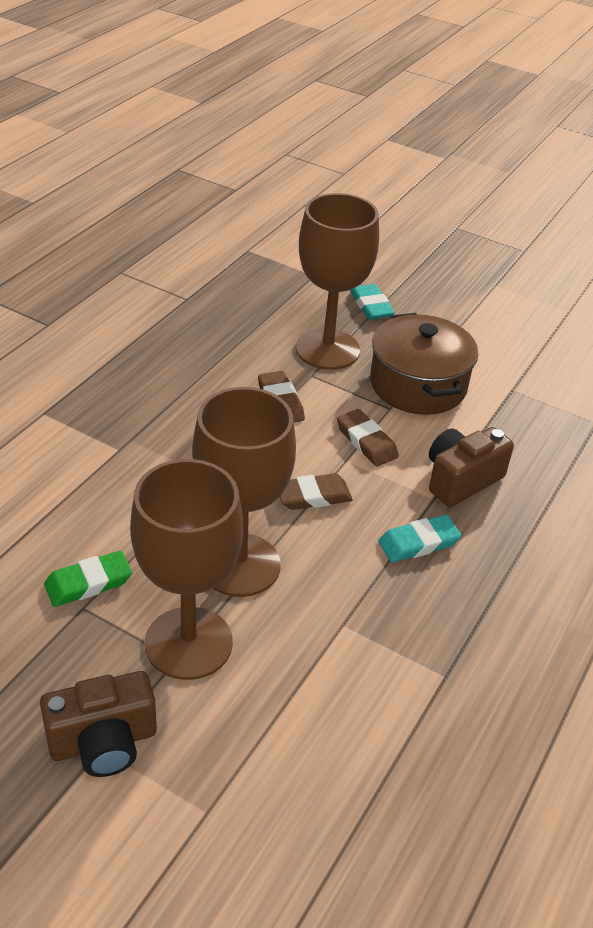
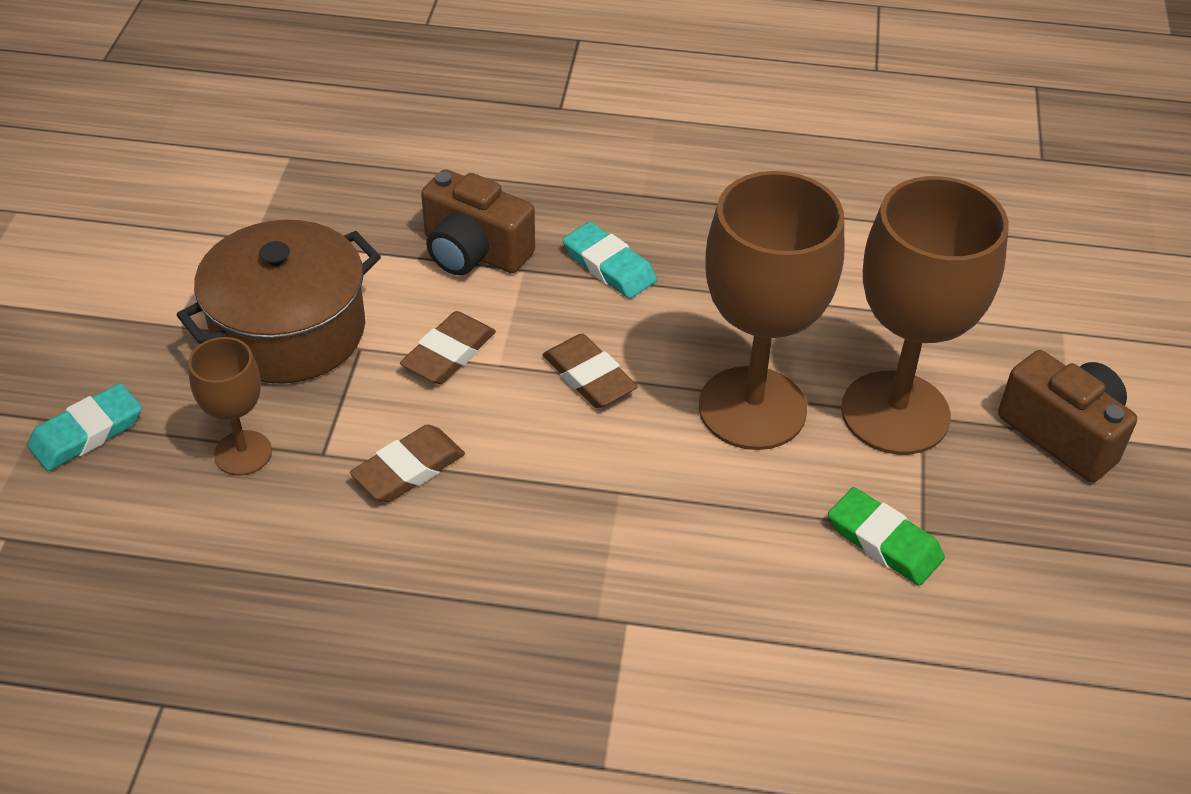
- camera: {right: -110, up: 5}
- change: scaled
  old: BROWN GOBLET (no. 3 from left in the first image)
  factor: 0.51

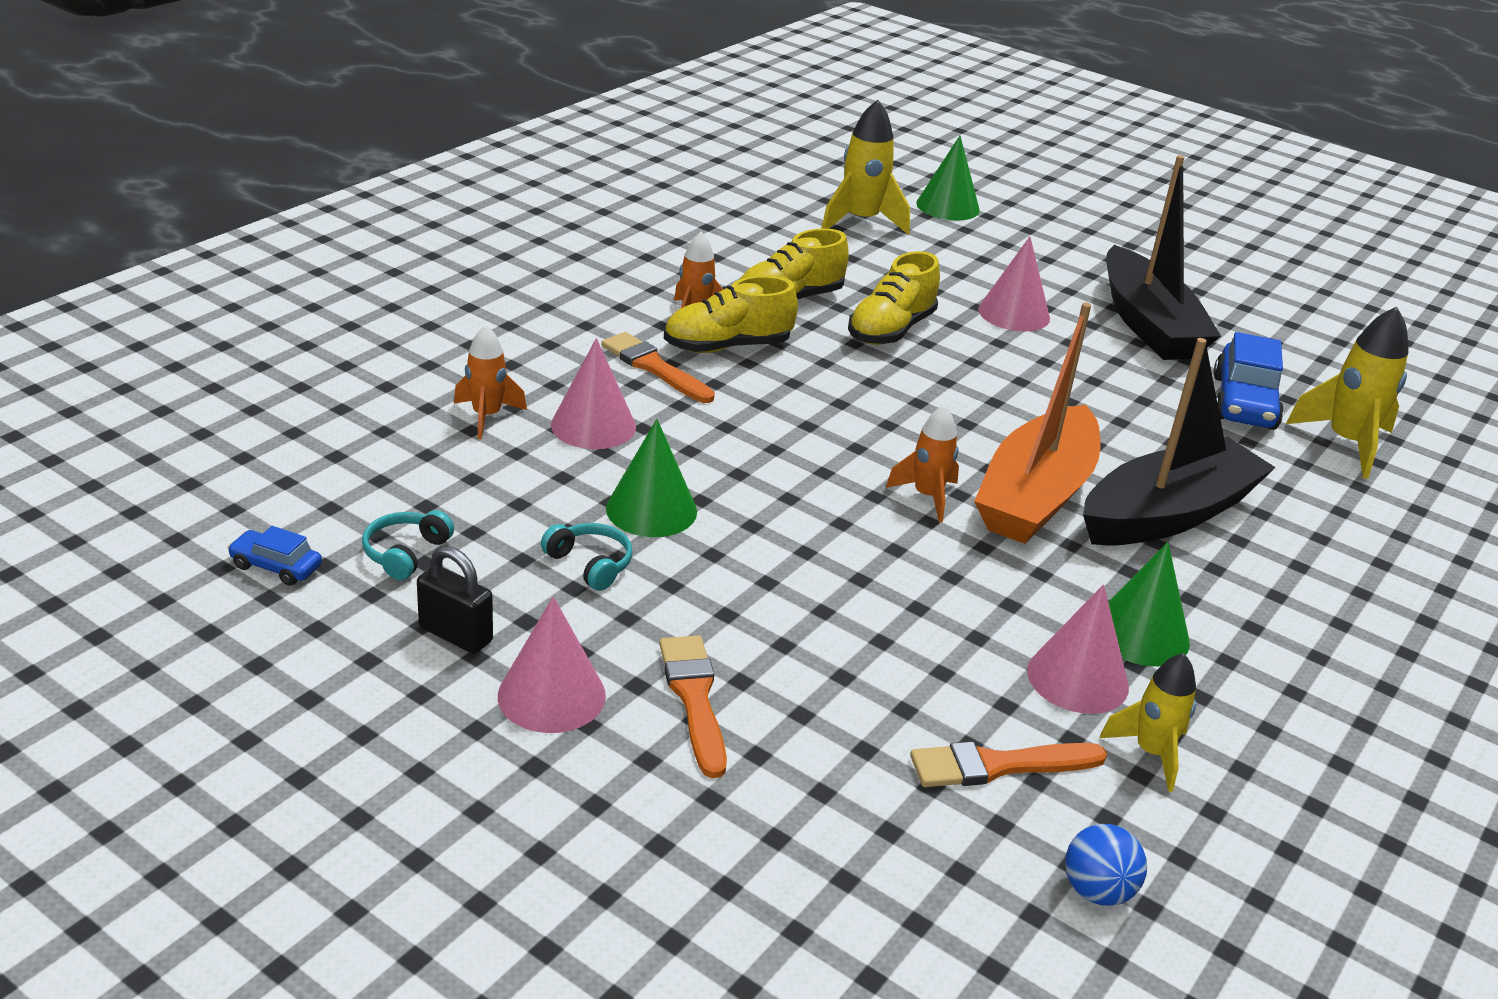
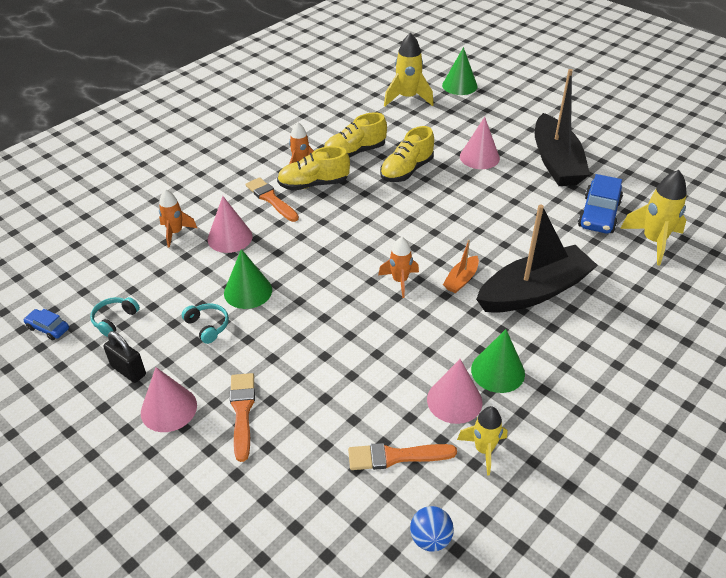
- camera: {right: 10, up: 10}
- change: scaled
  old: ORANGE BOAT
  factor: 0.43

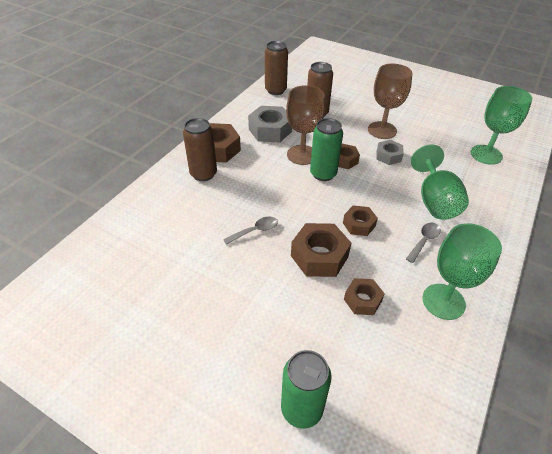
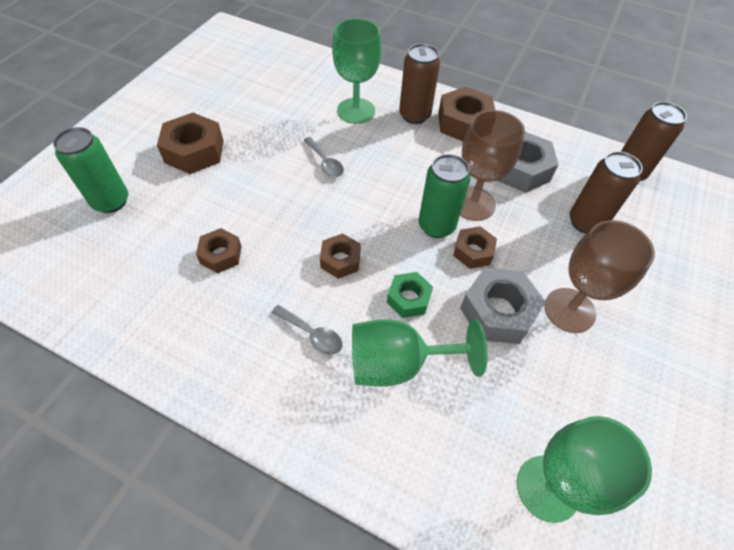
- camera: {right: 85, up: 10}
- change: new
  new: GREEN NUT
- change: shifted
  old: BROWN NUT (no. 2 from left in the first image)
  new: BROWN NUT (no. 1 from left)
- change: shifted
  old: GREEN GOBLET (no. 2 from left in the first image)
  new: GREEN GOBLET (no. 1 from left)
- change: scaled
  old: GREY NUT (no. 2 from left in the first image)
  factor: 1.65

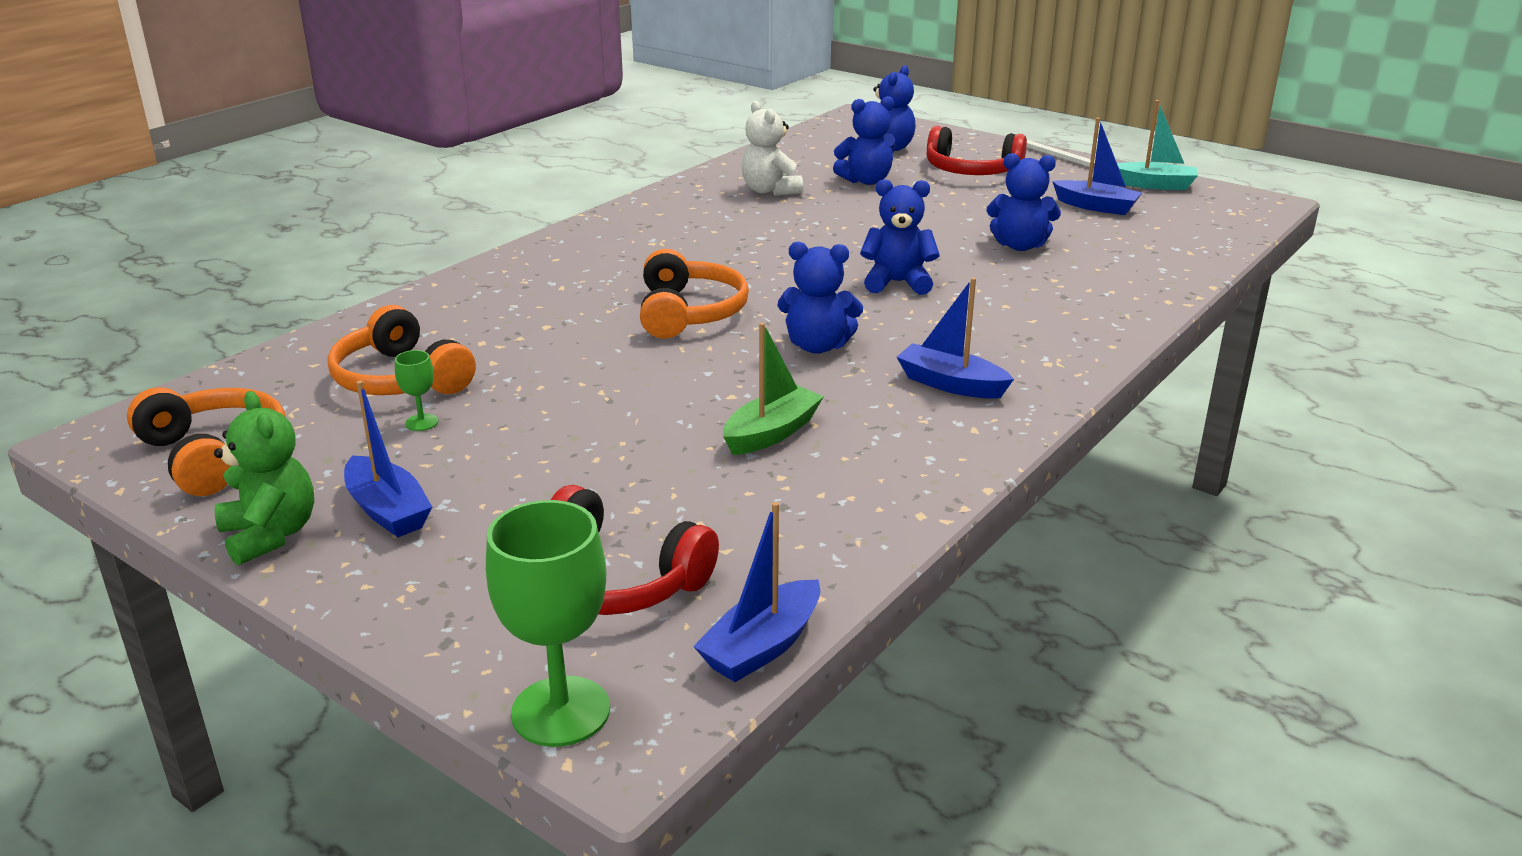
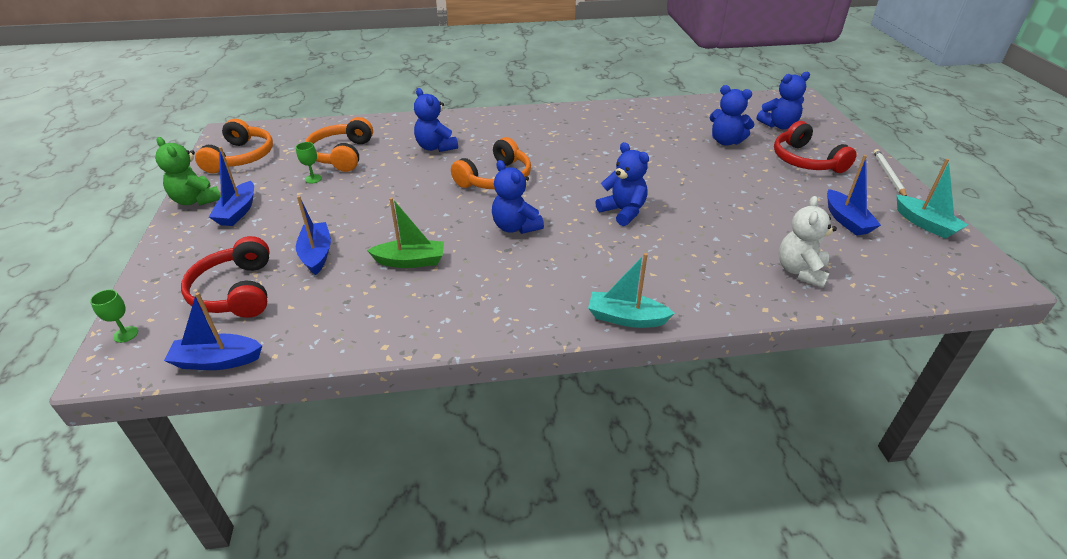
- camera: {right: 45, up: 10}
- change: new
  new: TURQUOISE BOAT (no. 1 from left)
- change: shifted
  old: WHITE TEDDY BEAR
- change: shifted
  old: BLUE BOAT (no. 3 from left)
- change: shifted
  old: BLUE TEDDY BEAR (no. 5 from left in the first image)
  new: BLUE TEDDY BEAR (no. 1 from left)
- change: rotated
  old: GREEN TEDDY BEAR
  degrees: 120
- change: scaled
  old: GREEN GOBLET (no. 2 from left in the first image)
  factor: 0.46

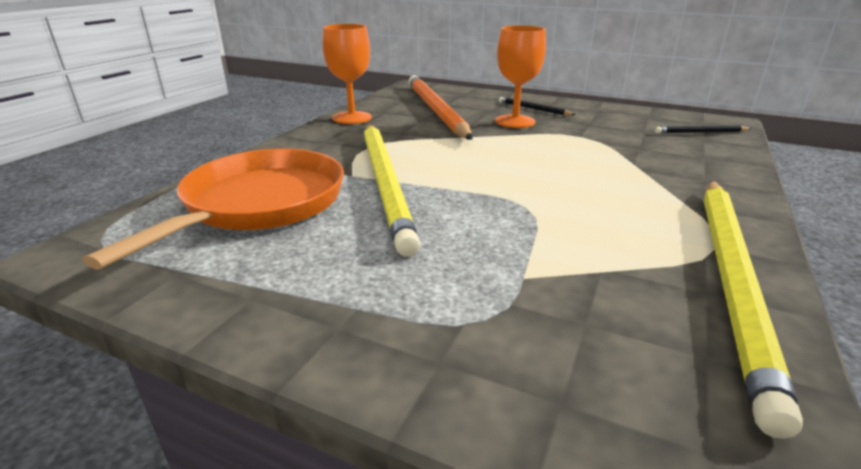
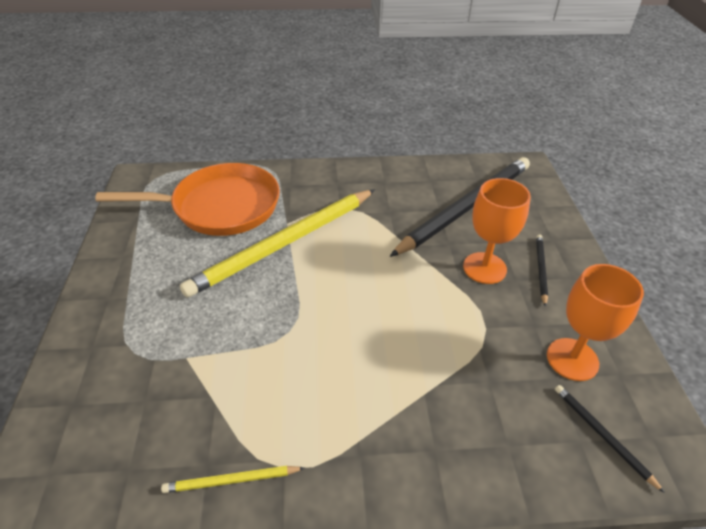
- camera: {right: 60, up: 15}
- change: shifted
  old: ORANGE GOBLET (no. 1 from left in the first image)
  new: ORANGE GOBLET (no. 2 from left)
- change: repainted
  old: ORANGE PENCIL
  new: BLACK PENCIL (no. 1 from left)
- change: scaled
  old: YELLOW PENCIL (no. 2 from left in the first image)
  factor: 0.41

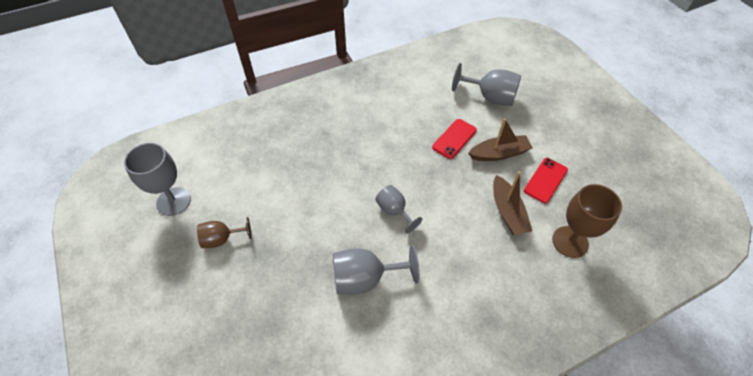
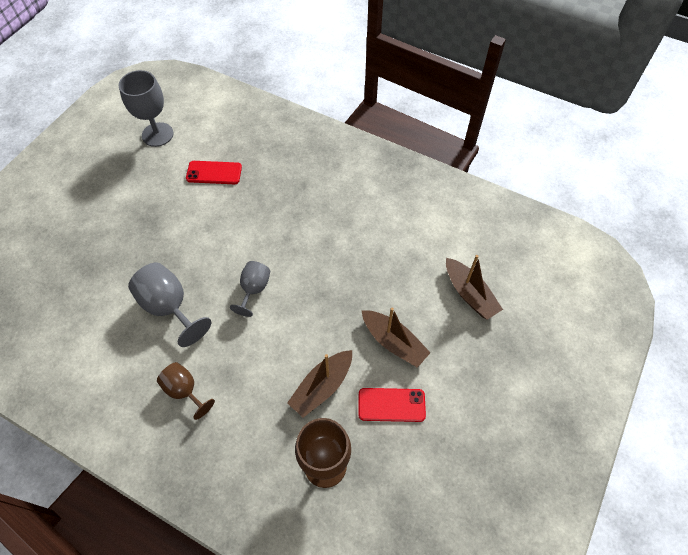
- camera: {right: 55, up: 5}
- change: shifted
  old: BROWN GOBLET (no. 1 from left)
- change: shifted
  old: RED PHONE (no. 1 from left)
- change: swapped
  old: GREY GOBLET (no. 4 from left)
  new: BROWN BOAT (no. 3 from left)

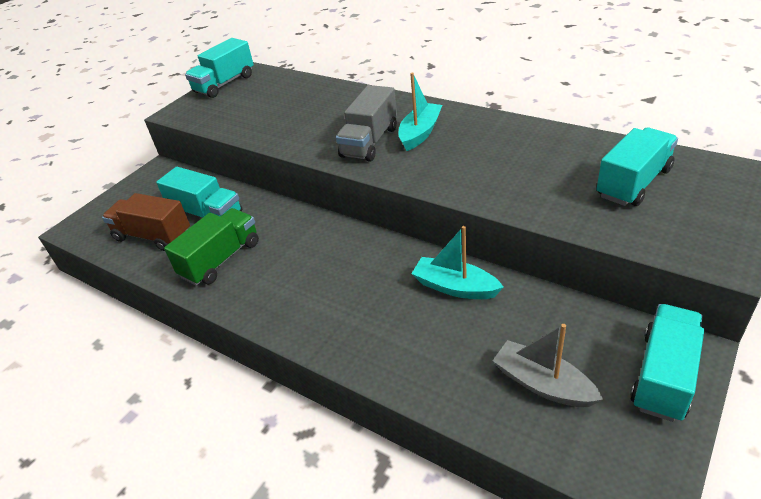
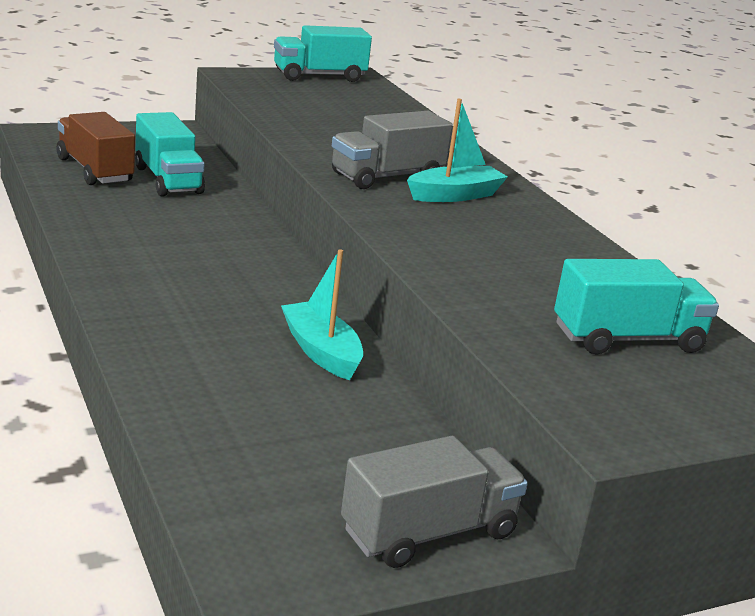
- camera: {right: 25, up: -15}
- change: gone
  old: GREEN TRUCK
- change: gone
  old: GREY BOAT
- change: repainted
  old: TURQUOISE TRUCK (no. 4 from left)
  new: GREY TRUCK (no. 2 from left)

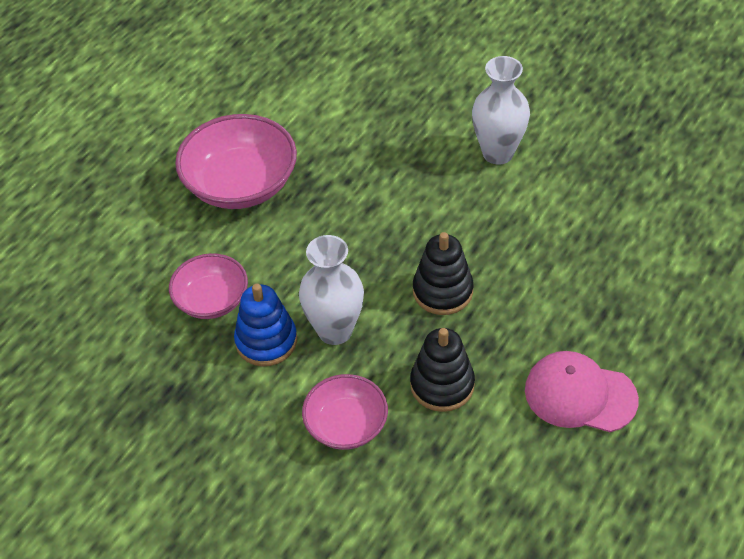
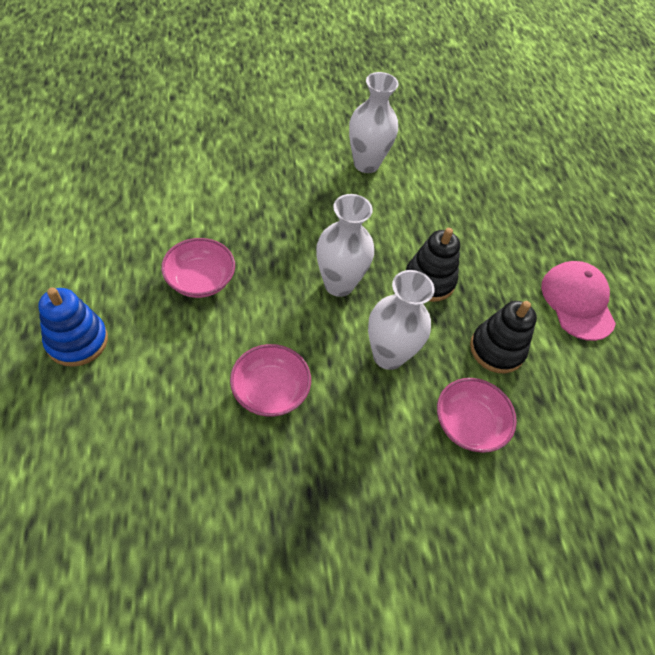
- camera: {right: -50, up: 5}
- change: new
  new: WHITE VASE (no. 1 from left)
- change: shifted
  old: BLUE STACKING TOY
- change: rotated
  old: PINK CAP
  degrees: 105
- change: scaled
  old: PINK BOWL (no. 2 from left in the first image)
  factor: 0.61

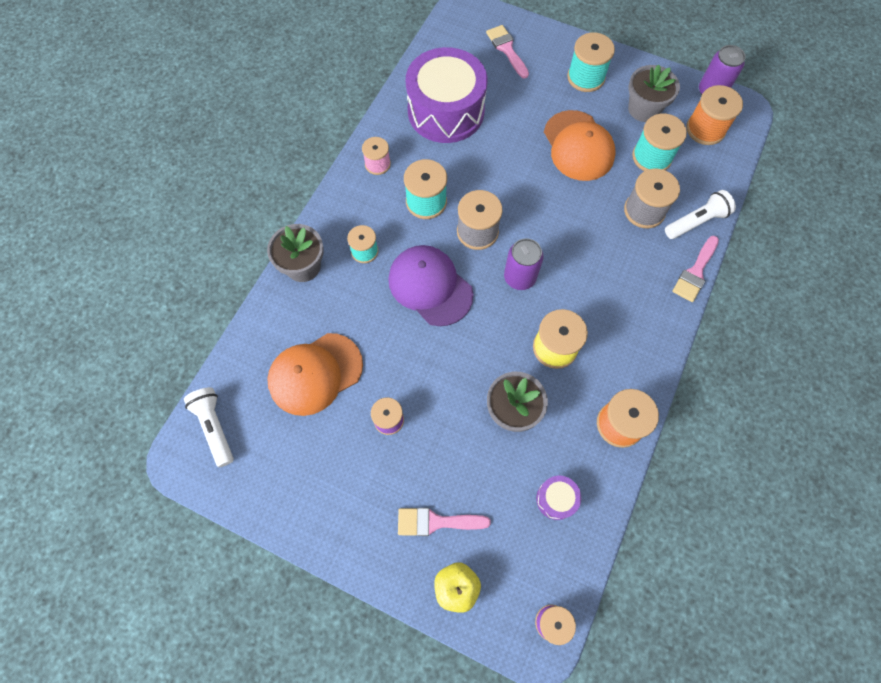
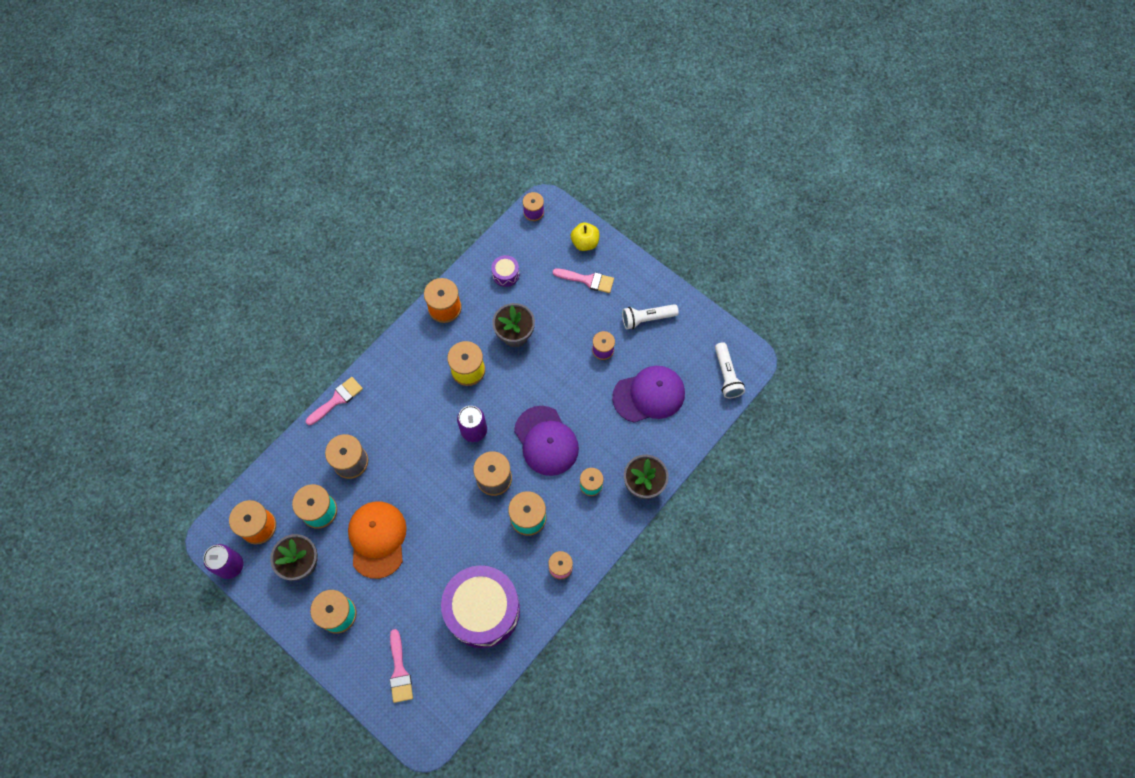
- camera: {right: -165, up: 0}
- change: shifted
  old: WHITE FLASHLIGHT (no. 2 from left in the first image)
  new: WHITE FLASHLIGHT (no. 1 from left)
- change: repainted
  old: ORANGE CAP (no. 1 from left)
  new: PURPLE CAP (no. 2 from left)

